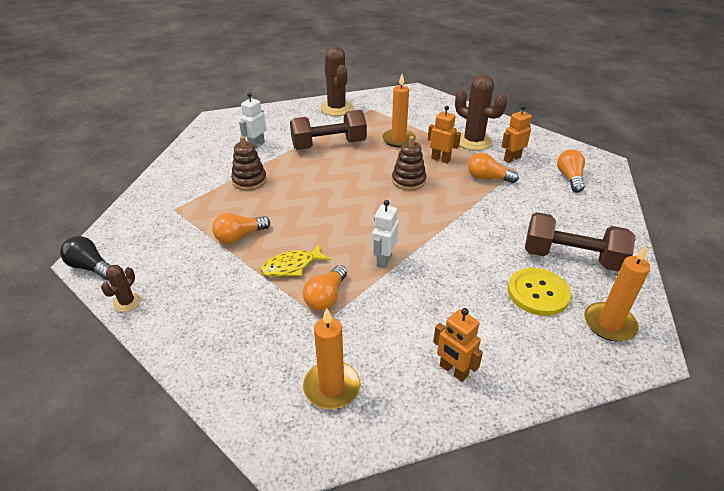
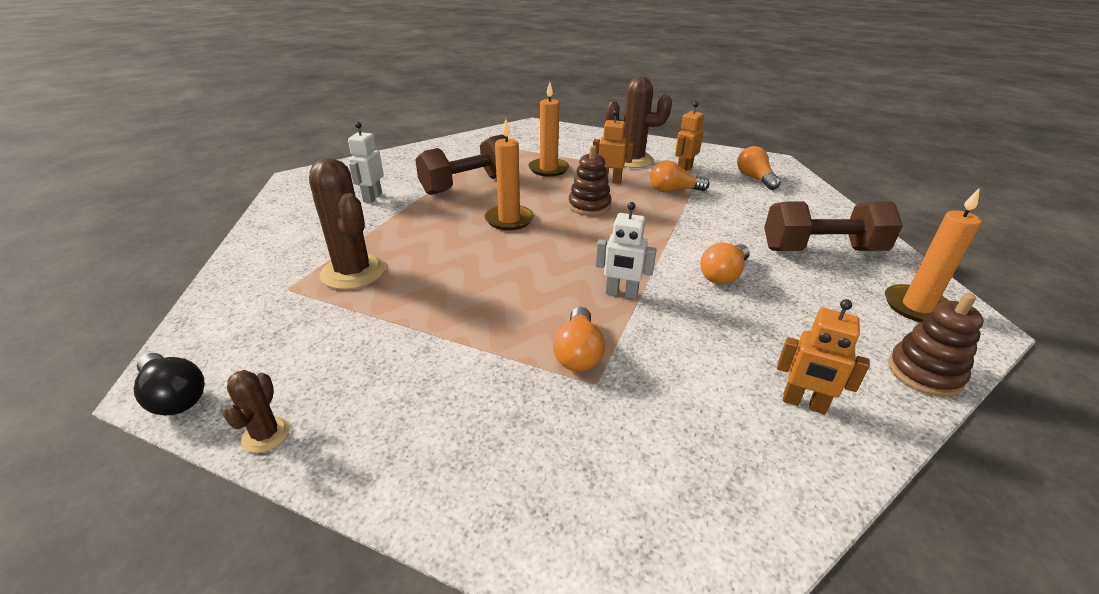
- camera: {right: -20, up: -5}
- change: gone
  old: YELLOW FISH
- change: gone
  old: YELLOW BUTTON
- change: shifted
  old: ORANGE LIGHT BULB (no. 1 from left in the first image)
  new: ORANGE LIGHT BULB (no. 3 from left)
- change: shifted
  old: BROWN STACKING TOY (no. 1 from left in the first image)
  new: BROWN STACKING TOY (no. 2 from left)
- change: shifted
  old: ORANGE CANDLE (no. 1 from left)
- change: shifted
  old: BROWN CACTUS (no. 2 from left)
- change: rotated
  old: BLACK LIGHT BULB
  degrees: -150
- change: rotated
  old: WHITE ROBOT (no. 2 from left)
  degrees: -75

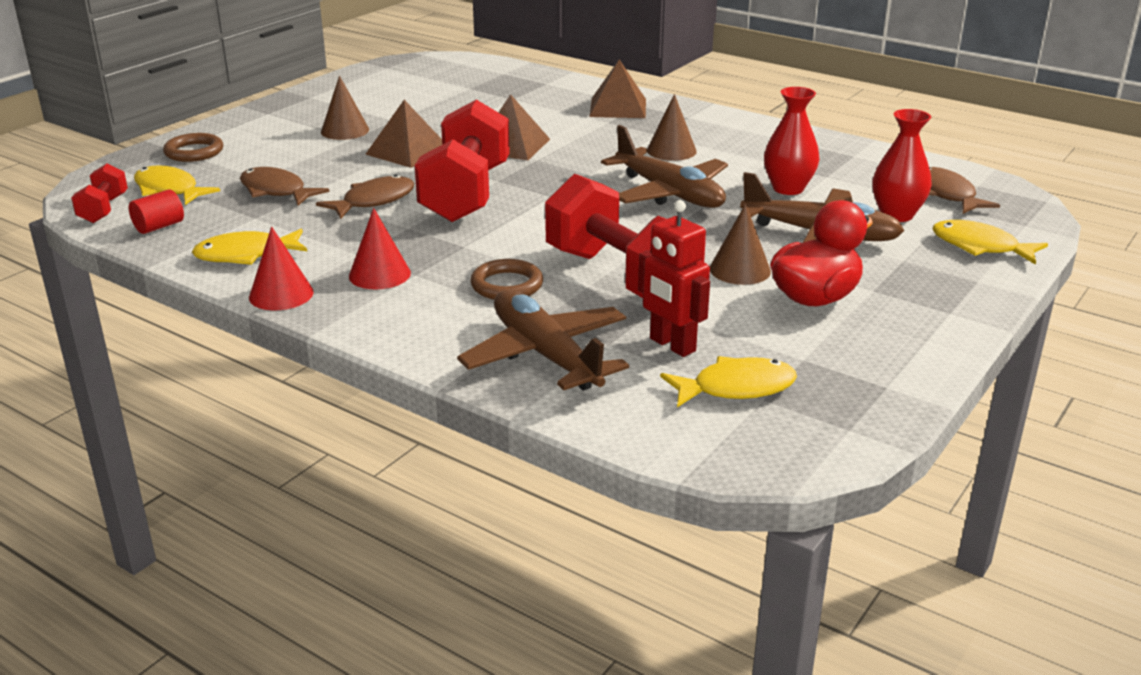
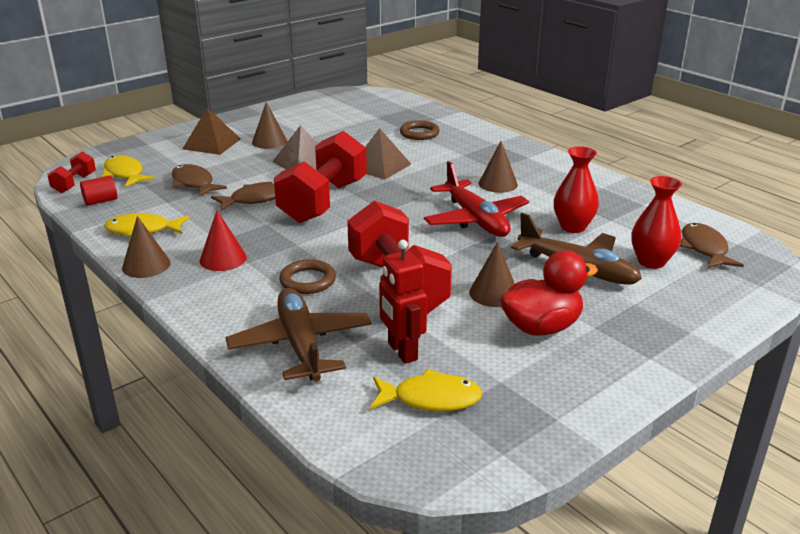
- camera: {right: 15, up: 0}
- change: gone
  old: YELLOW FISH (no. 4 from left)
- change: shifted
  old: BROWN RING (no. 1 from left in the first image)
  new: BROWN RING (no. 2 from left)
- change: shifted
  old: BROWN PYRAMID (no. 3 from left in the first image)
  new: BROWN PYRAMID (no. 1 from left)
- change: repainted
  old: RED CONE (no. 1 from left)
  new: BROWN CONE (no. 1 from left)
- change: repainted
  old: BROWN PLANE (no. 2 from left)
  new: RED PLANE

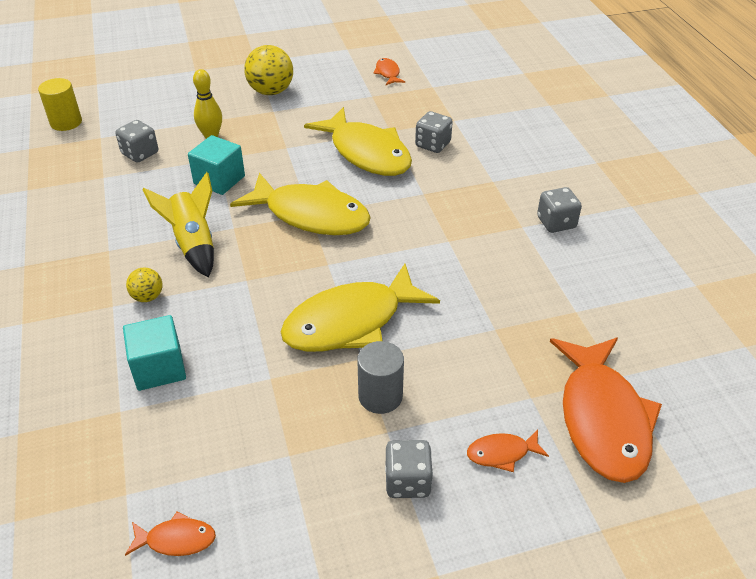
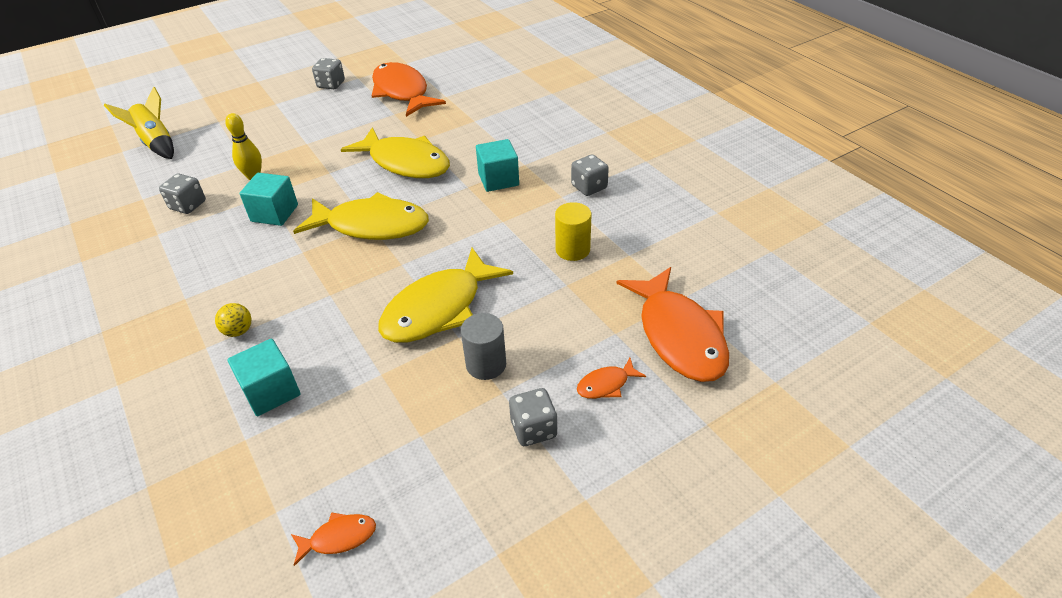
- camera: {right: -15, up: 0}
- change: gone
  old: YELLOW BALL (no. 2 from left)
- change: new
  new: TURQUOISE CUBE (no. 3 from left)
- change: shifted
  old: YELLOW CYLINDER
- change: shifted
  old: YELLOW ROCKET
- change: shifted
  old: GREY DICE (no. 3 from left in the first image)
  new: GREY DICE (no. 2 from left)
- change: scaled
  old: ORANGE FISH (no. 2 from left)
  factor: 2.33

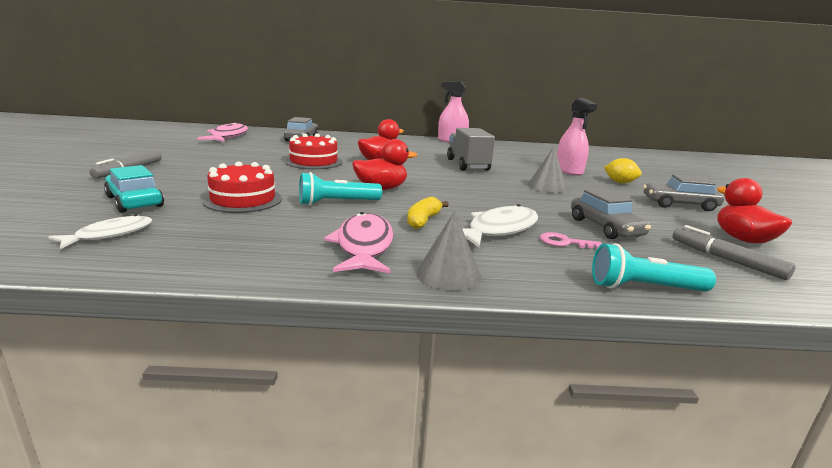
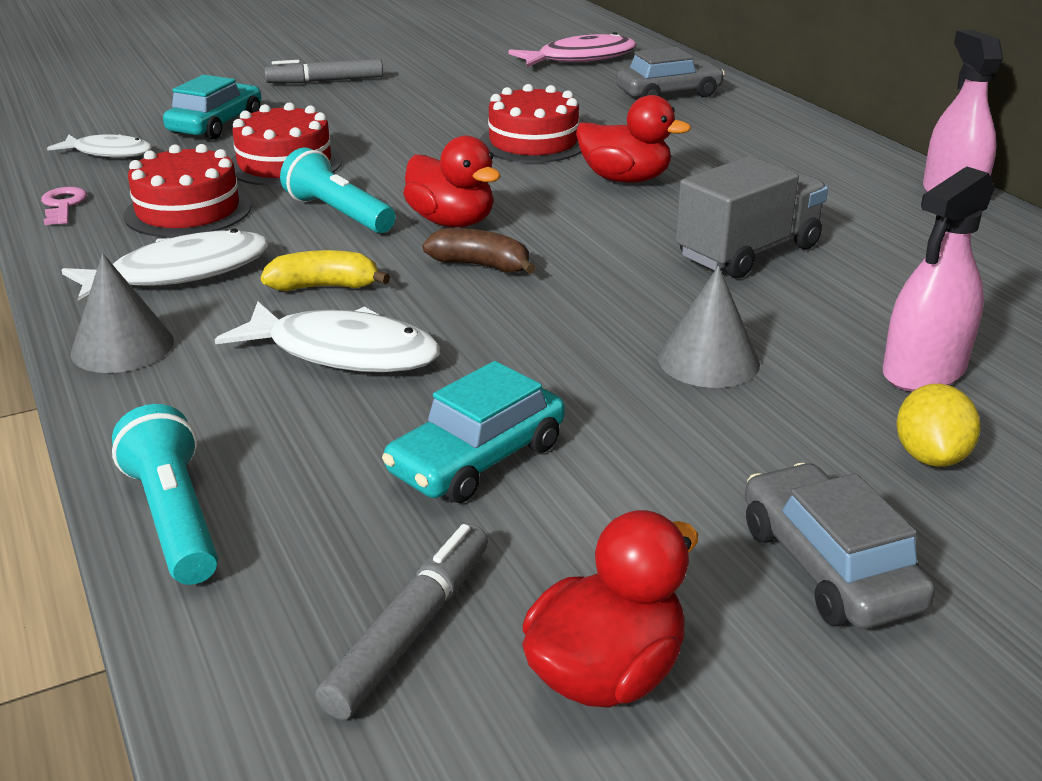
- camera: {right: 65, up: 10}
- change: new
  new: RED CAKE (no. 1 from left)
- change: new
  new: BROWN BANANA
- change: shifted
  old: PINK KEY
- change: repainted
  old: PINK FISH (no. 2 from left)
  new: WHITE FISH (no. 2 from left)
- change: repainted
  old: GREY CAR (no. 2 from left)
  new: TURQUOISE CAR (no. 2 from left)

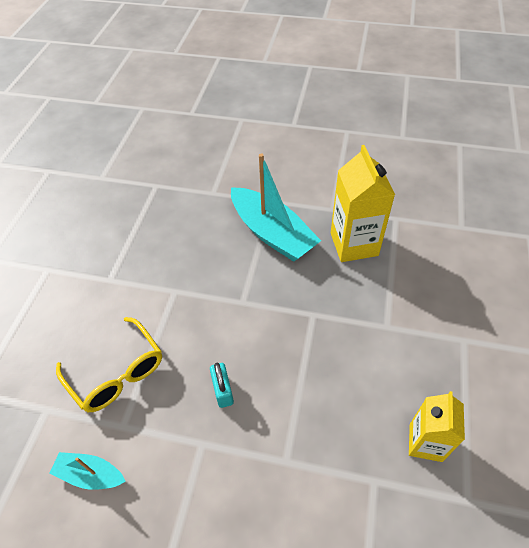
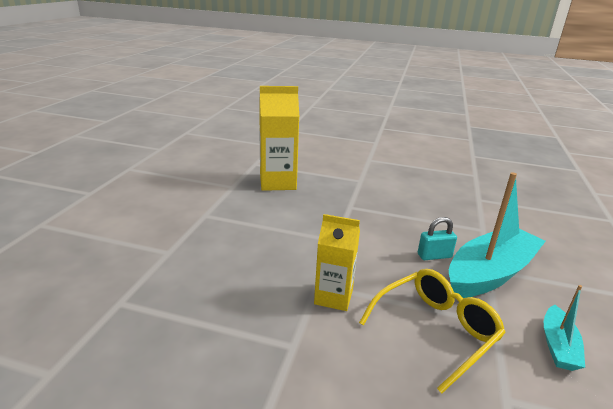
- camera: {right: -90, up: -25}
- change: shifted
  old: TURQUOISE BOAT (no. 2 from left in the first image)
  new: TURQUOISE BOAT (no. 1 from left)
- change: shifted
  old: YELLOW CARTON (no. 2 from left)

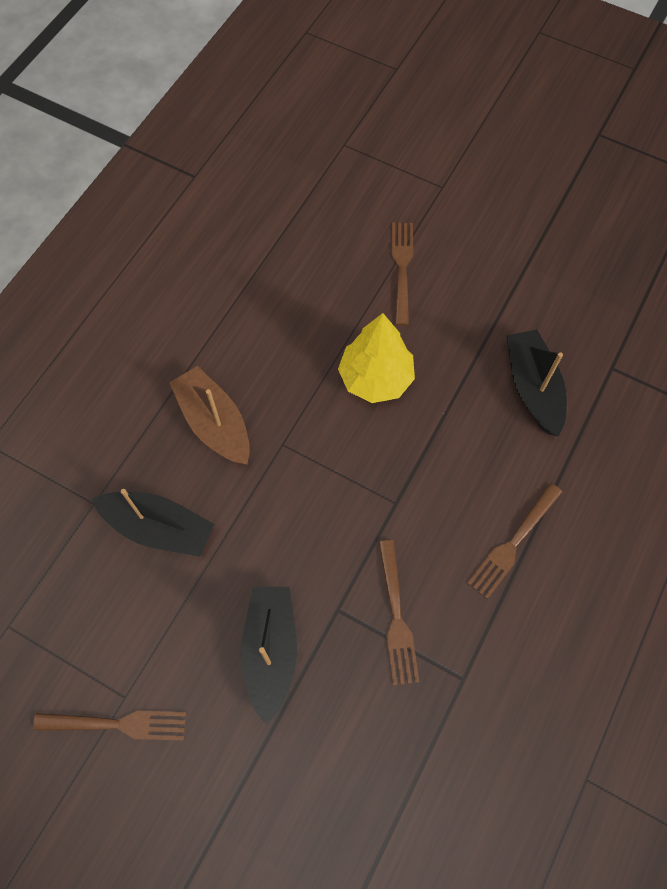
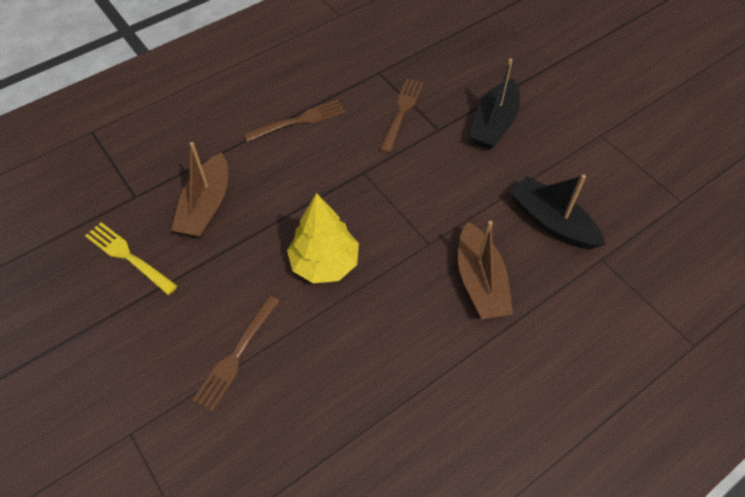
- camera: {right: -155, up: -10}
- change: gone
  old: BROWN FORK (no. 1 from left)
- change: new
  new: YELLOW FORK
- change: repainted
  old: BLACK BOAT (no. 3 from left)
  new: BROWN BOAT (no. 1 from left)

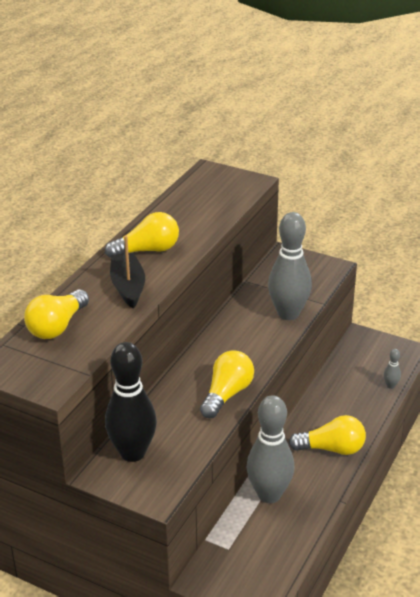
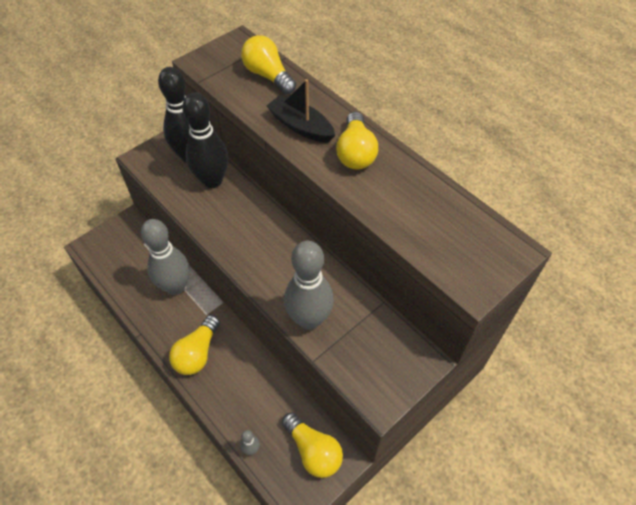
- camera: {right: 110, up: 20}
- change: new
  new: BLACK BOWLING PIN (no. 2 from left)
- change: shifted
  old: YELLOW LIGHT BULB (no. 3 from left)
- change: rotated
  old: BLACK BOAT
  degrees: -150

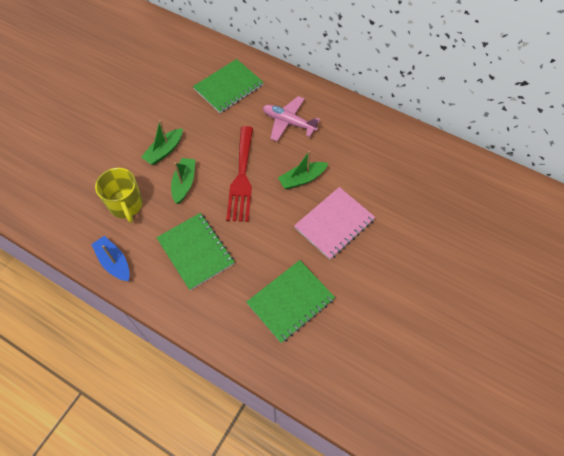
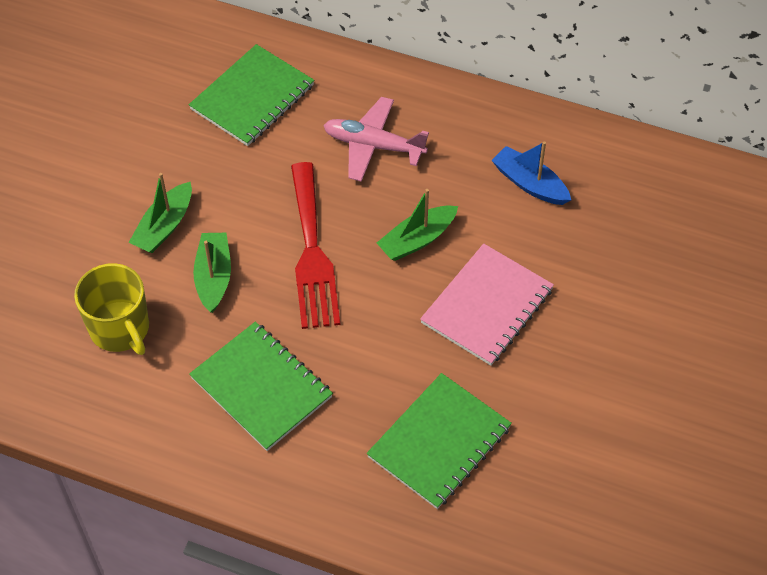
- camera: {right: -10, up: -5}
- change: shifted
  old: BLUE BOAT

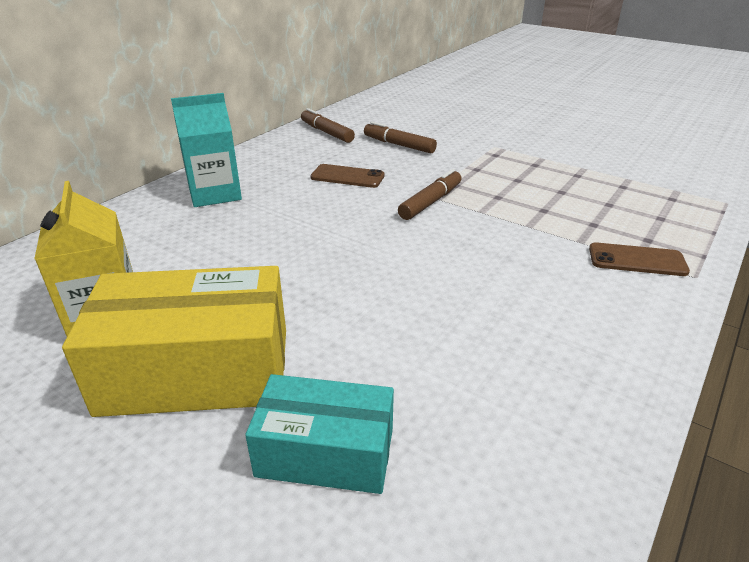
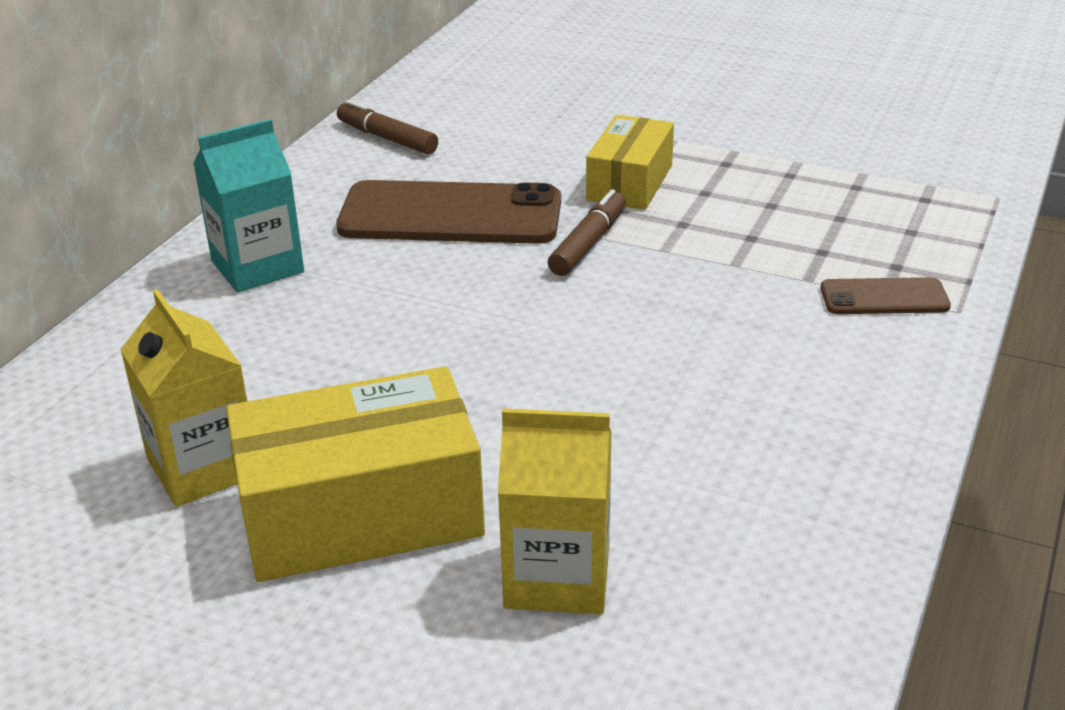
- camera: {right: -10, up: 0}
- change: gone
  old: BROWN MARKER (no. 2 from left)
- change: new
  new: YELLOW BOX (no. 2 from left)
- change: swapped
  old: TURQUOISE BOX
  new: YELLOW CARTON (no. 2 from left)
- change: scaled
  old: BROWN PHONE (no. 1 from left)
  factor: 2.0

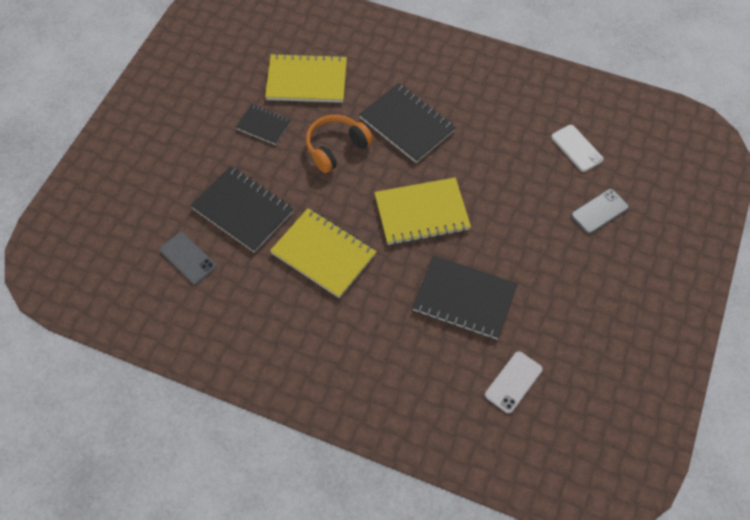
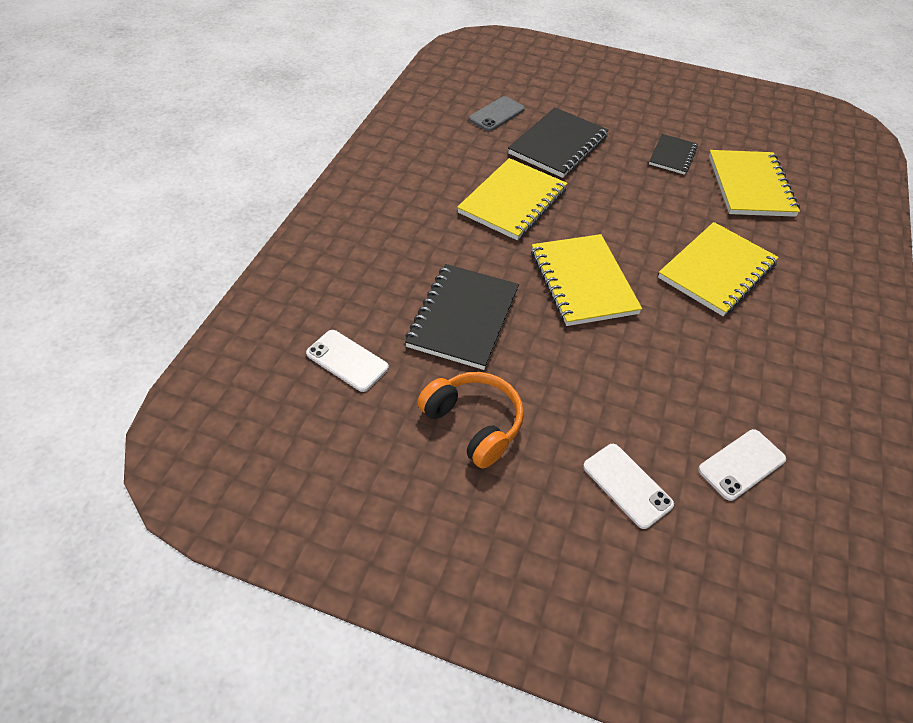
- camera: {right: 85, up: -10}
- change: shifted
  old: ORANGE HEADPHONES
- change: repainted
  old: BLACK NOTEBOOK (no. 3 from left)
  new: YELLOW NOTEBOOK (no. 3 from left)
- change: repainted
  old: GREY PHONE (no. 2 from left)
  new: WHITE PHONE (no. 2 from left)

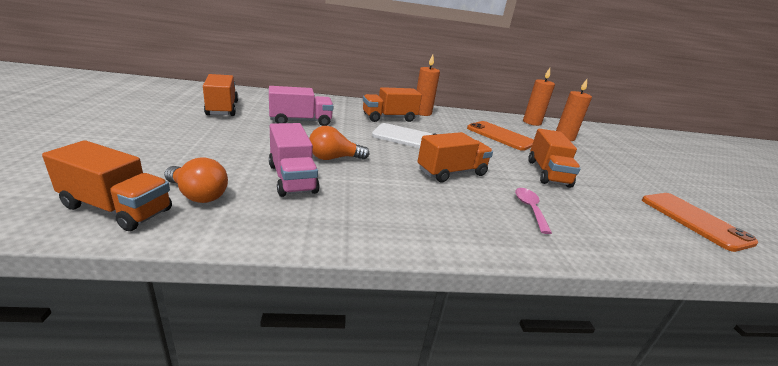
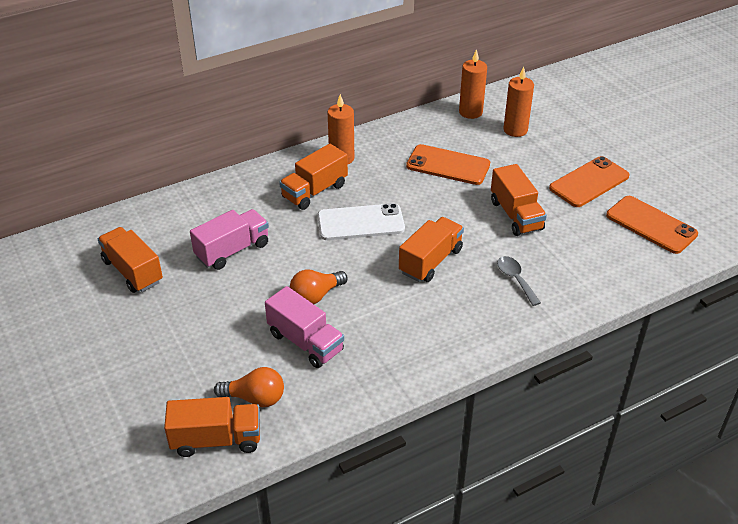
- camera: {right: -20, up: 15}
- change: new
  new: ORANGE PHONE (no. 2 from left)
- change: repainted
  old: PINK SPOON
  new: GREY SPOON

